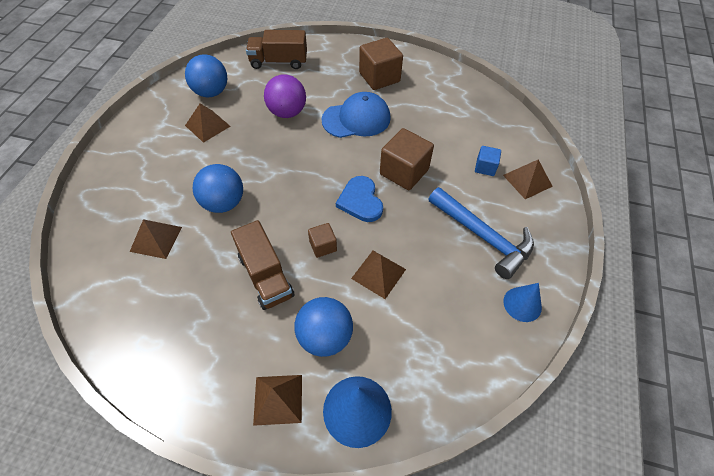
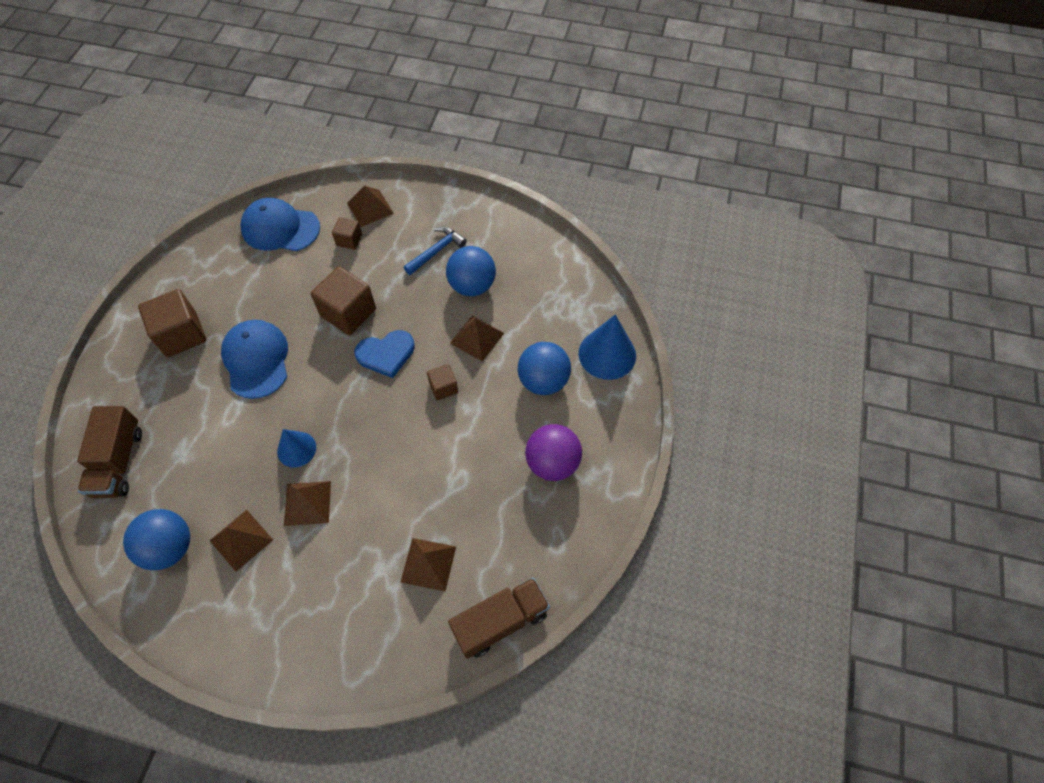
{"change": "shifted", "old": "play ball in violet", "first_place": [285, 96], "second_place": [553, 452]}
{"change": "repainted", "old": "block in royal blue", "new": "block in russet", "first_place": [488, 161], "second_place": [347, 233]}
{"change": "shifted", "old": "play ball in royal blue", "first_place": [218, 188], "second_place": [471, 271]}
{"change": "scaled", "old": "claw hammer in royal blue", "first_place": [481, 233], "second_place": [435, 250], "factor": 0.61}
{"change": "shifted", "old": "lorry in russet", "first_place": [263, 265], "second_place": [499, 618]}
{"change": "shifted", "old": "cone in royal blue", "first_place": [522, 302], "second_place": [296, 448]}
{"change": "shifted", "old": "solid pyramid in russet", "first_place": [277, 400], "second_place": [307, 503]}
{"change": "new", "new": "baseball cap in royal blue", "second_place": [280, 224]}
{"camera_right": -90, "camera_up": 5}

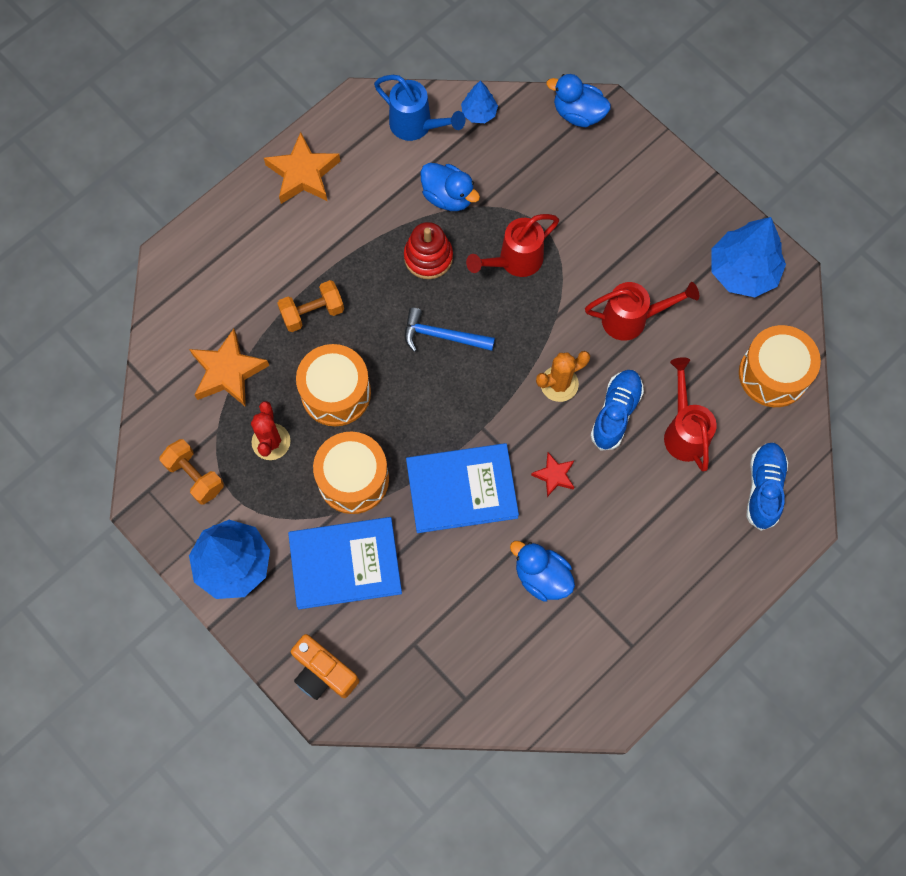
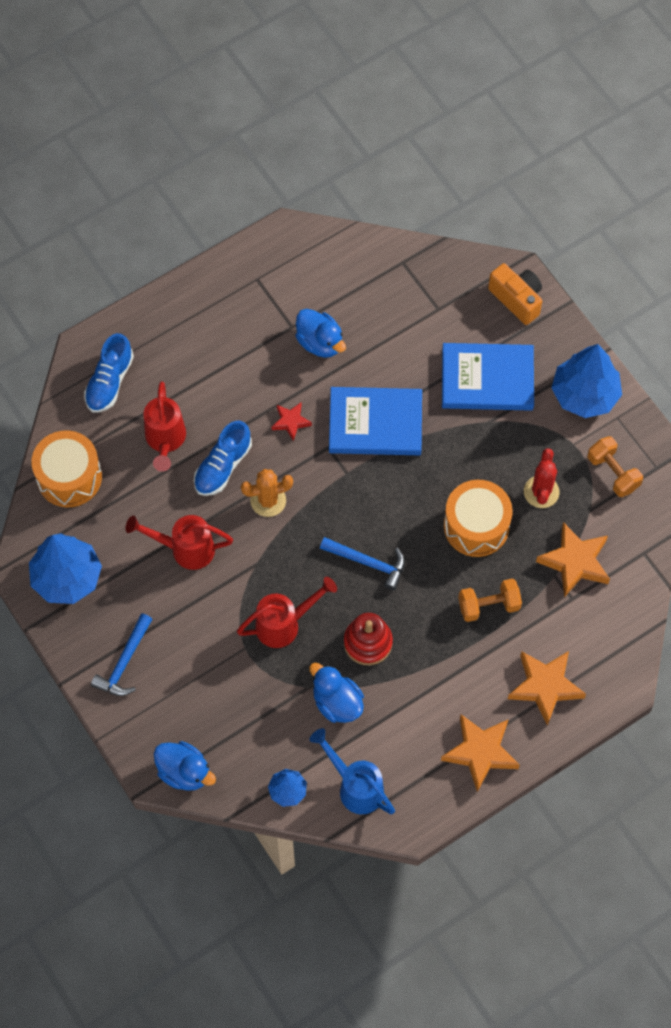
{"change": "gone", "old": "snare drum in orange-coloured", "first_place": [351, 473]}
{"change": "new", "new": "claw hammer in royal blue", "second_place": [121, 654]}
{"change": "new", "new": "star in orange-coloured", "second_place": [547, 688]}
{"camera_right": -170, "camera_up": -5}

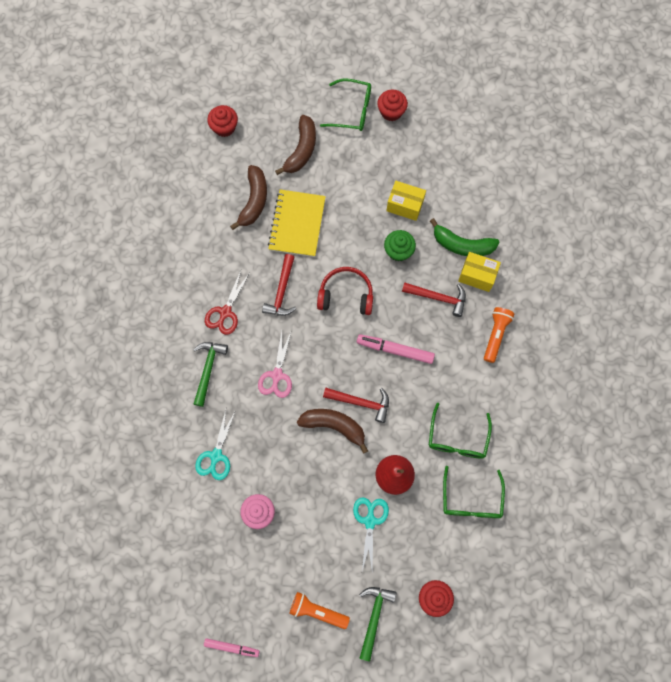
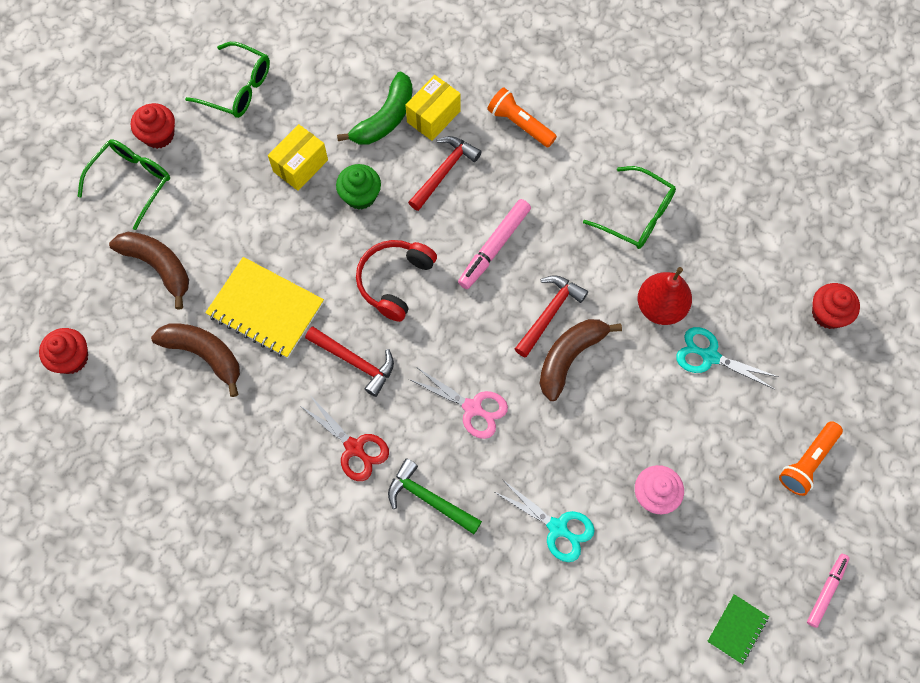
{"change": "shifted", "old": "eyeglasses in leaf-green", "first_place": [474, 492], "second_place": [227, 80]}
{"change": "gone", "old": "claw hammer in leaf-green", "first_place": [377, 624]}
{"change": "new", "new": "notepad in leaf-green", "second_place": [738, 629]}
{"camera_right": -70, "camera_up": -5}

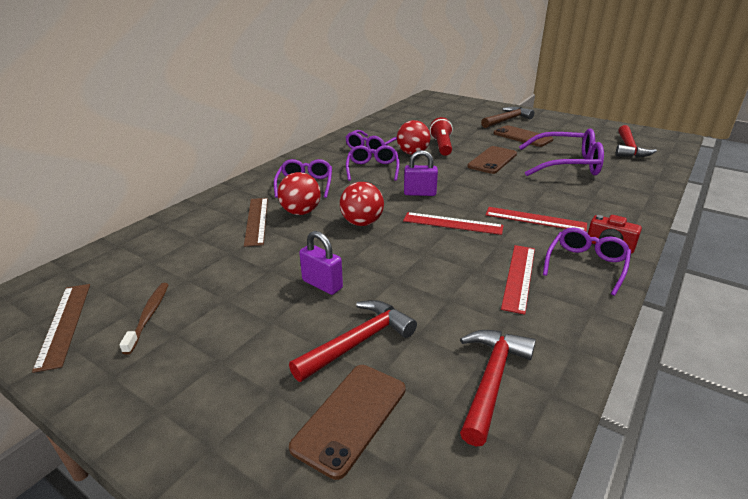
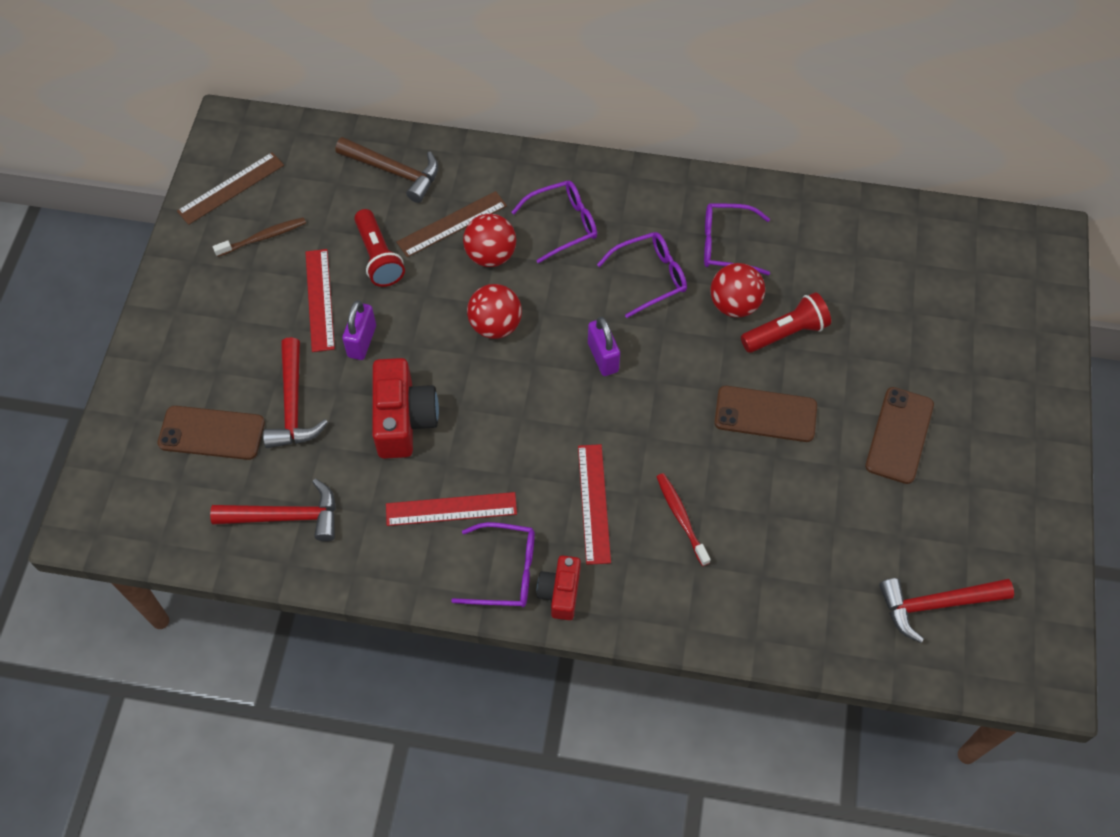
{"change": "shifted", "old": "claw hammer in russet", "first_place": [508, 117], "second_place": [386, 170]}
{"change": "gone", "old": "eyeglasses in violet", "first_place": [561, 152]}
{"change": "shifted", "old": "measuring stick in red", "first_place": [453, 223], "second_place": [320, 300]}
{"change": "rotated", "old": "claw hammer in red", "first_place": [353, 341], "second_place": [295, 392], "degrees": 60}
{"change": "new", "new": "pocket torch in red", "second_place": [379, 248]}
{"change": "new", "new": "compact camera in red", "second_place": [405, 408]}
{"change": "new", "new": "toothbrush in red", "second_place": [683, 519]}
{"camera_right": 65, "camera_up": 30}

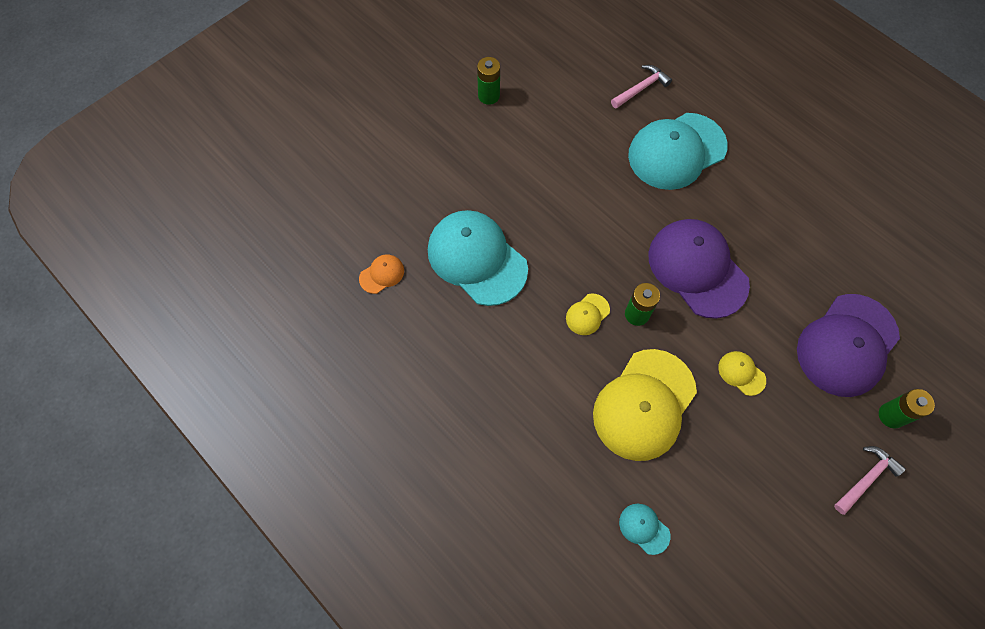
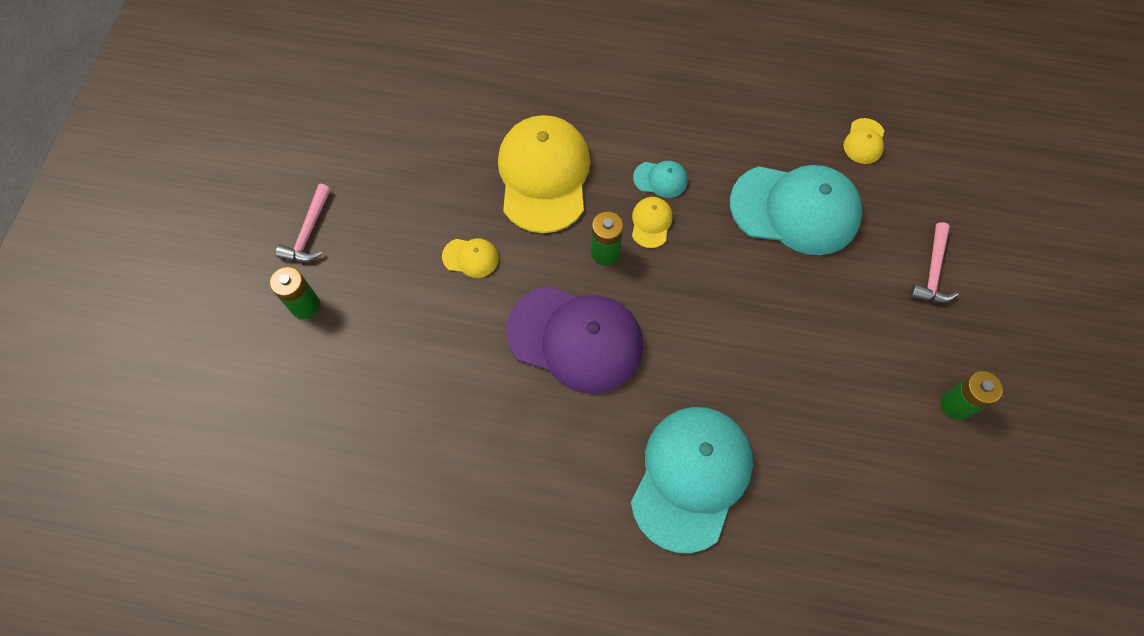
{"change": "shifted", "old": "claw hammer in pink", "first_place": [641, 87], "second_place": [934, 262]}
{"change": "repainted", "old": "baseball cap in orange-coloured", "new": "baseball cap in golden", "first_place": [381, 274], "second_place": [864, 141]}
{"change": "gone", "old": "baseball cap in violet", "first_place": [848, 345]}
{"change": "shifted", "old": "baseball cap in turquoise", "first_place": [644, 529], "second_place": [660, 179]}
{"camera_right": 145, "camera_up": 0}

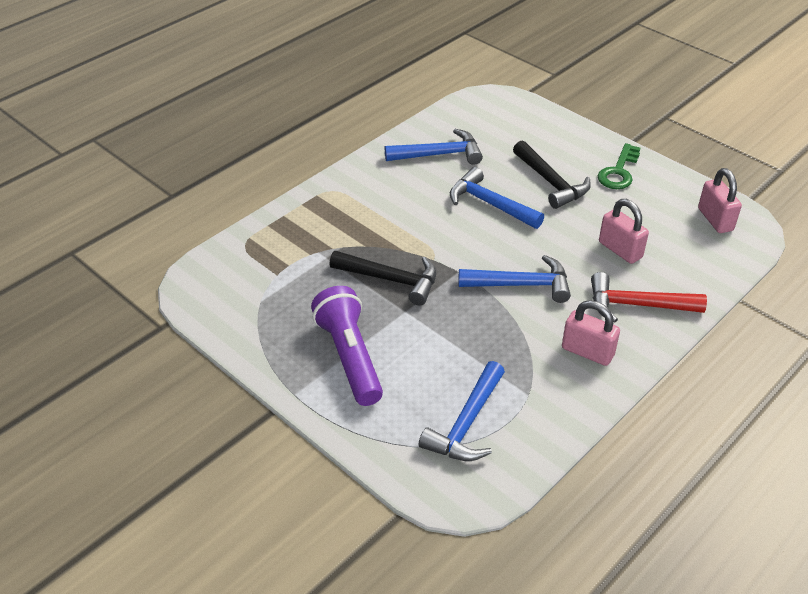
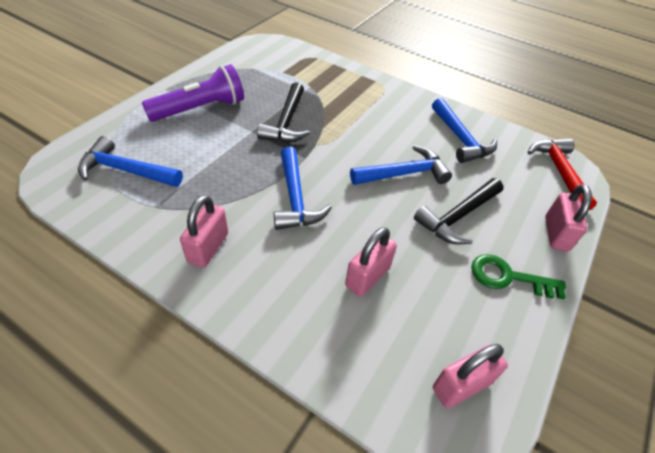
{"change": "rotated", "old": "claw hammer in royal blue", "first_place": [497, 198], "second_place": [401, 165], "degrees": 45}
{"change": "shifted", "old": "claw hammer in red", "first_place": [649, 297], "second_place": [562, 174]}
{"change": "new", "new": "small lock in pink", "second_place": [568, 217]}
{"camera_right": 75, "camera_up": 5}

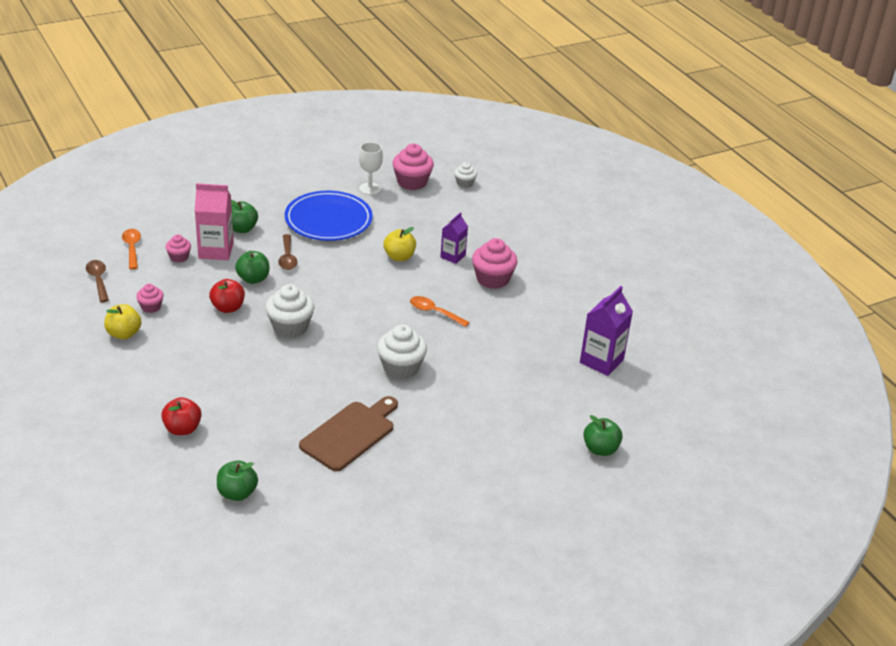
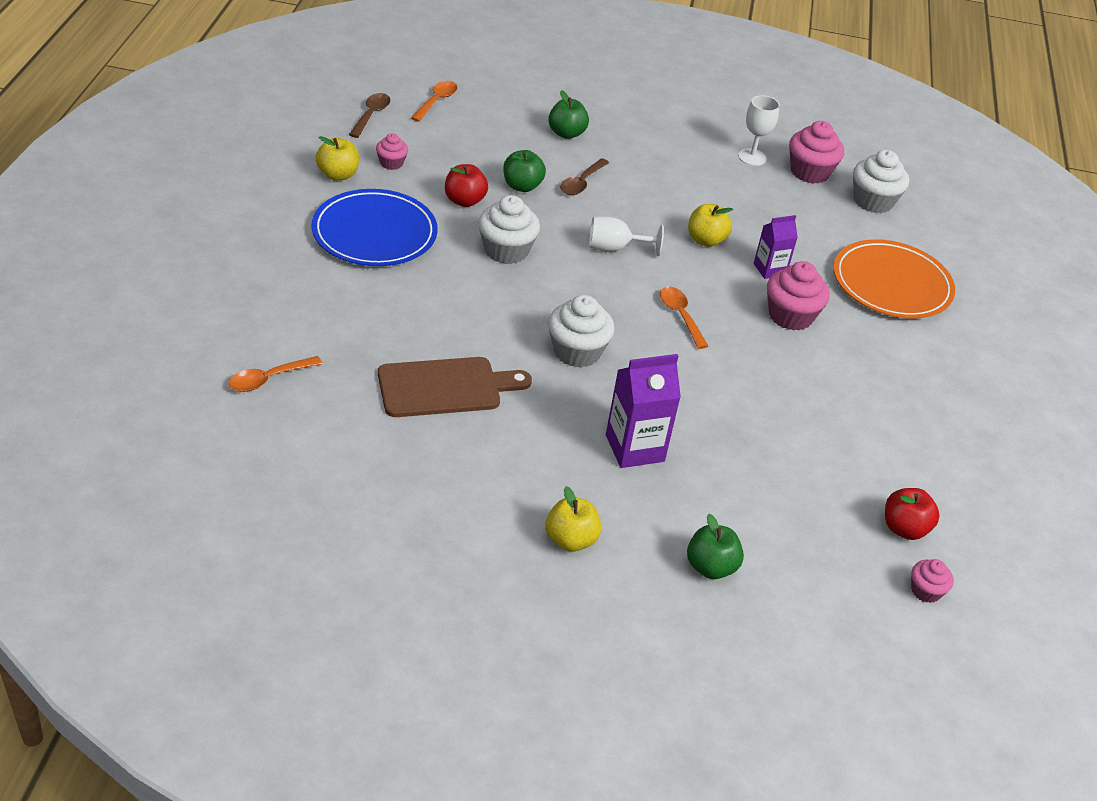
{"change": "scaled", "old": "muffin in snow-white", "first_place": [465, 175], "second_place": [881, 181], "factor": 1.8}
{"change": "gone", "old": "carton in pink", "first_place": [214, 221]}
{"change": "shifted", "old": "plate in royal blue", "first_place": [329, 216], "second_place": [375, 227]}
{"change": "shifted", "old": "muffin in pink", "first_place": [178, 248], "second_place": [932, 581]}
{"change": "shifted", "old": "carton in violet", "first_place": [606, 331], "second_place": [643, 411]}
{"change": "shifted", "old": "apple in red", "first_place": [181, 416], "second_place": [912, 514]}
{"change": "swapped", "old": "apple in leaf-green", "new": "spoon in orange-coloured", "first_place": [237, 481], "second_place": [276, 374]}
{"change": "new", "new": "goblet in snow-white", "second_place": [626, 236]}
{"change": "new", "new": "plate in orange-coloured", "second_place": [894, 279]}
{"change": "new", "new": "apple in golden", "second_place": [573, 519]}
{"camera_right": 35, "camera_up": 5}

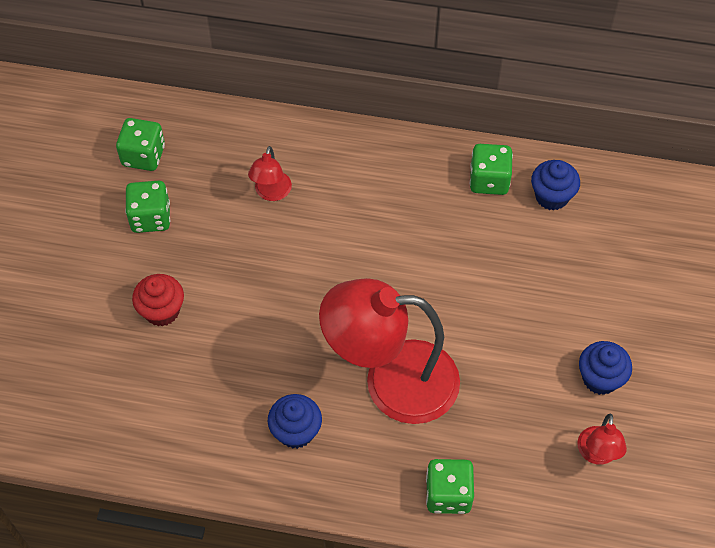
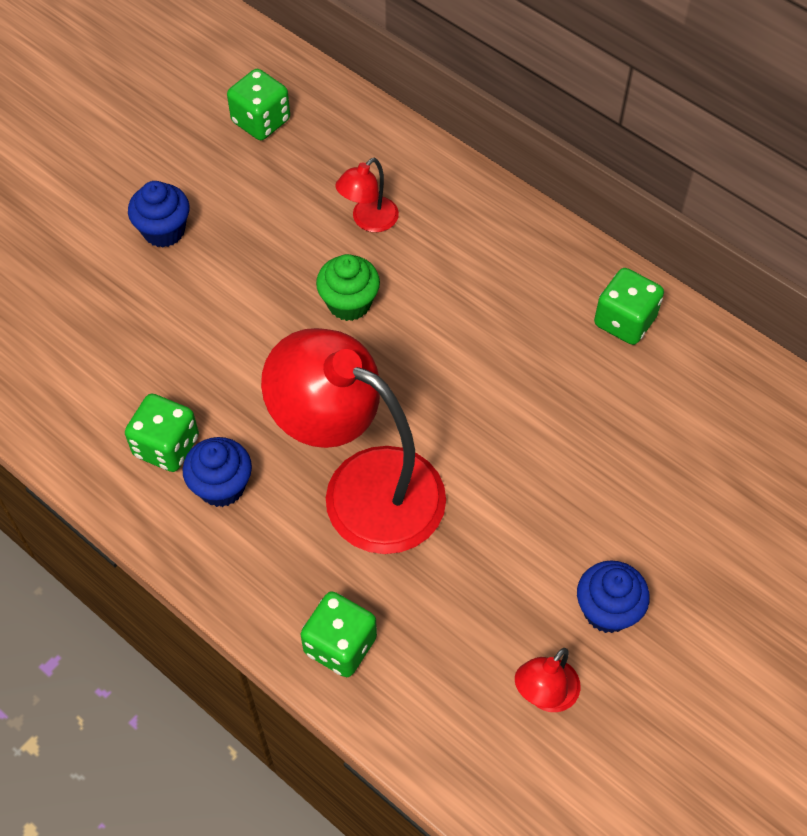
{"change": "shifted", "old": "muffin in royal blue", "first_place": [555, 185], "second_place": [159, 214]}
{"change": "shifted", "old": "game die in leaf-green", "first_place": [147, 207], "second_place": [162, 433]}
{"change": "gone", "old": "muffin in red", "first_place": [158, 300]}
{"change": "new", "new": "muffin in leaf-green", "second_place": [348, 287]}
{"camera_right": 30, "camera_up": 0}

